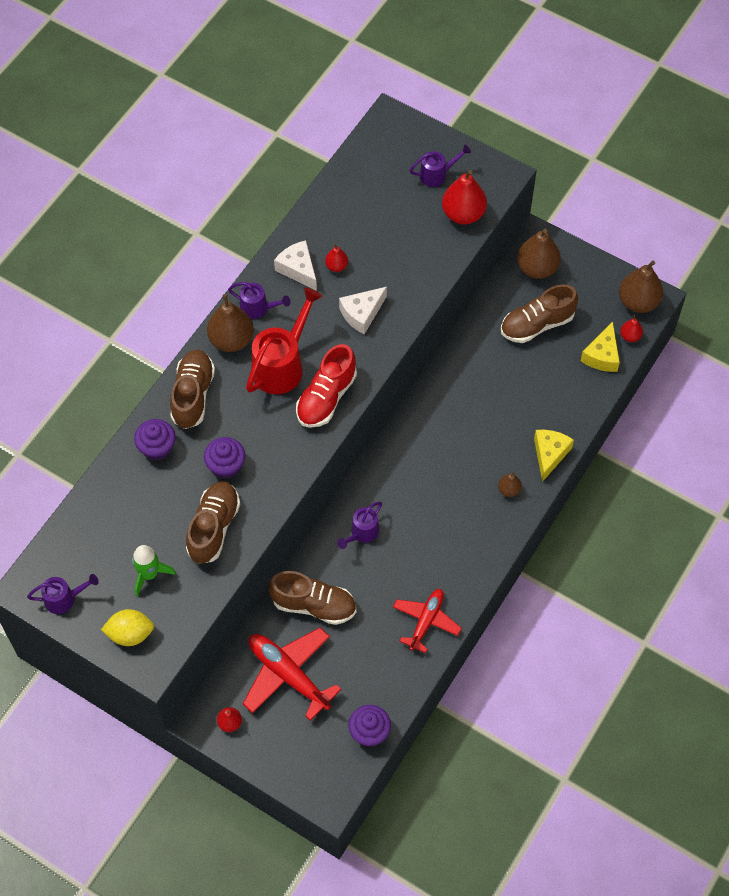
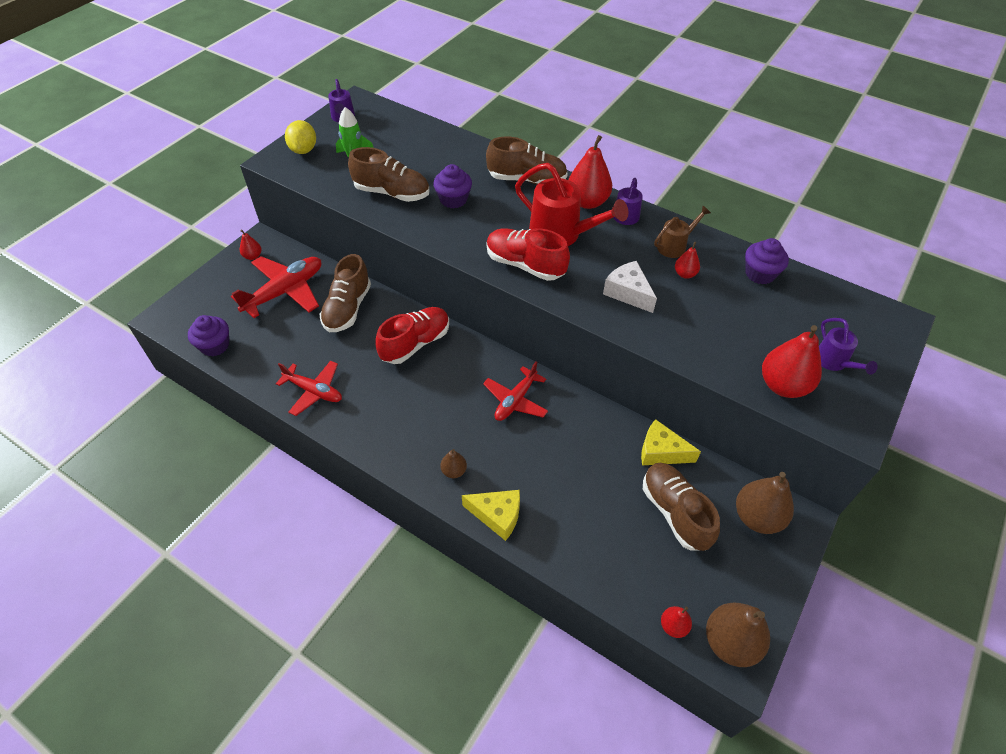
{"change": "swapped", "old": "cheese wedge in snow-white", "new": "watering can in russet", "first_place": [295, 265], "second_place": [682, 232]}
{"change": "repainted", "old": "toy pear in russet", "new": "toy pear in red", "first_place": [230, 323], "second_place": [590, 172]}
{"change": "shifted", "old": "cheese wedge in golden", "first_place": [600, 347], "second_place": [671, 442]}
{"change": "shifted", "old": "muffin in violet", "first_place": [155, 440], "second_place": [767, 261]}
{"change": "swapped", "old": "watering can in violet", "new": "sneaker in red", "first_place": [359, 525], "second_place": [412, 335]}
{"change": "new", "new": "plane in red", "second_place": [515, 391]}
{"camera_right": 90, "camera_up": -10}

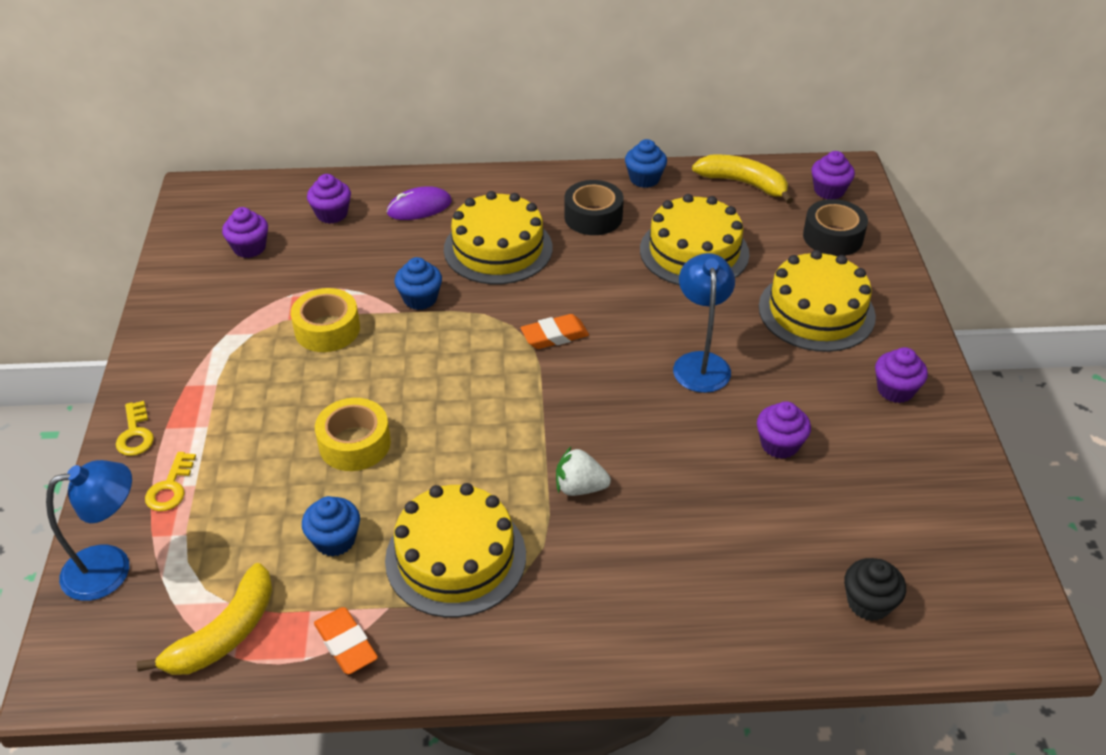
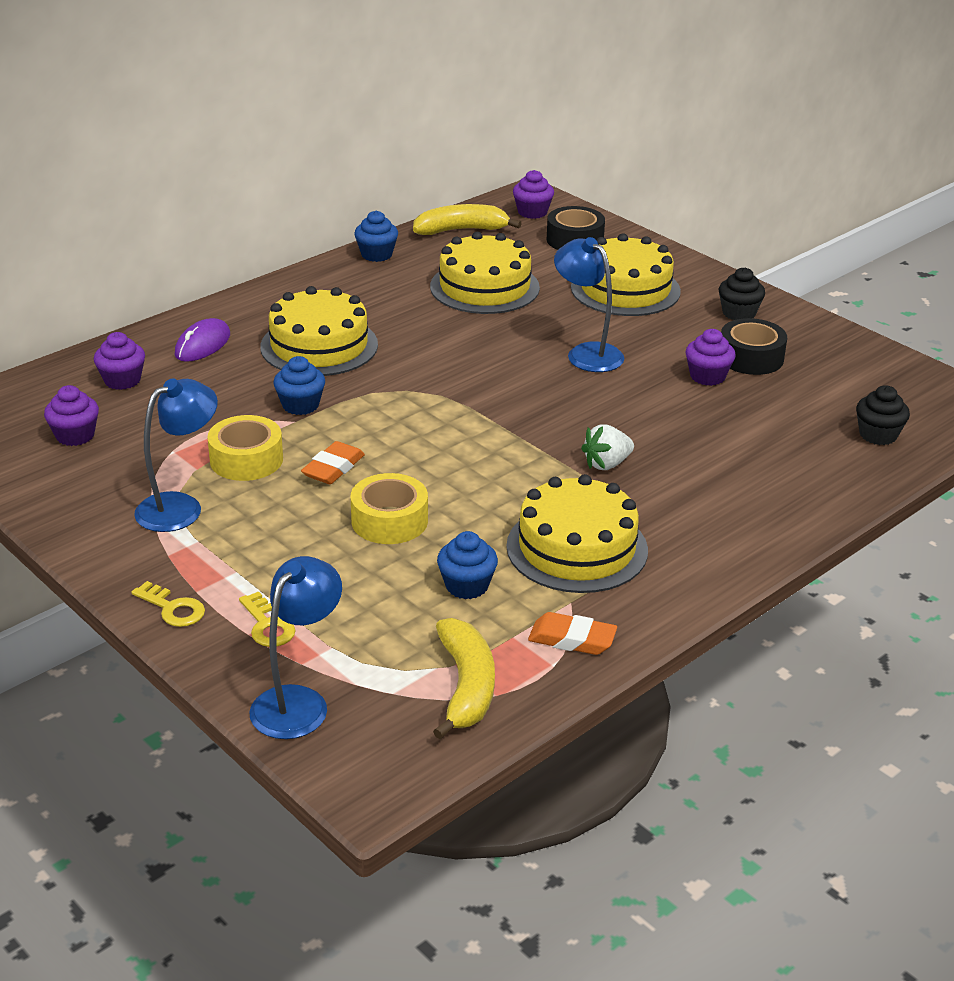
{"change": "shifted", "old": "tape in ebony", "first_place": [594, 207], "second_place": [754, 346]}
{"change": "shifted", "old": "gum eraser in orange-coloured", "first_place": [554, 331], "second_place": [333, 462]}
{"change": "repainted", "old": "muffin in violet", "new": "muffin in ebony", "first_place": [901, 375], "second_place": [742, 294]}
{"change": "new", "new": "reading lamp in royal blue", "second_place": [176, 455]}
{"camera_right": -40, "camera_up": -10}

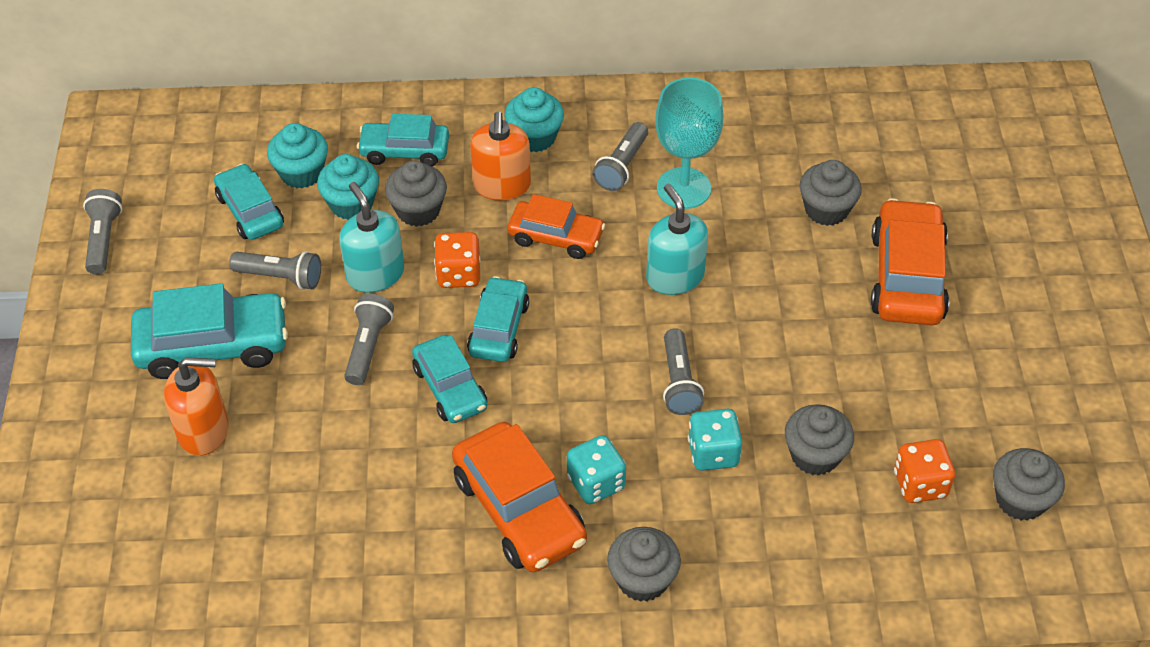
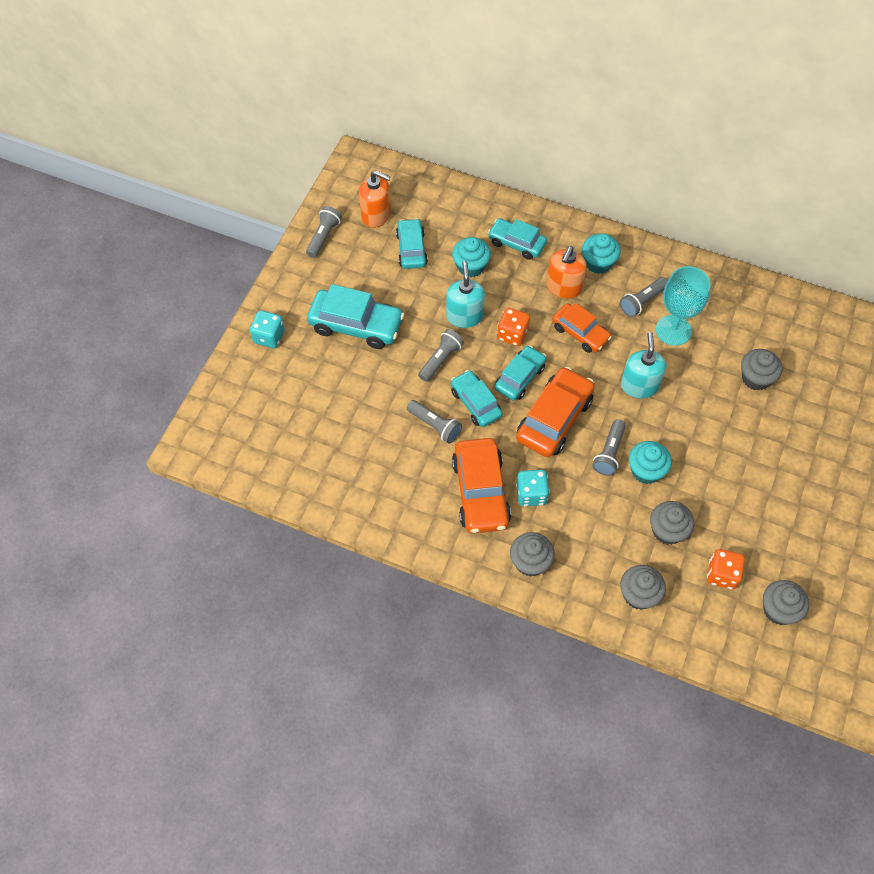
{"change": "shifted", "old": "muffin in turquoise", "first_place": [297, 155], "second_place": [650, 462]}
{"change": "shifted", "old": "muffin in gray", "first_place": [416, 193], "second_place": [643, 587]}
{"change": "shifted", "old": "automobile in orange-coloured", "first_place": [910, 261], "second_place": [555, 412]}
{"change": "shifted", "old": "pocket torch in gray", "first_place": [275, 270], "second_place": [434, 422]}
{"change": "rotated", "old": "automobile in turquoise", "first_place": [449, 379], "second_place": [477, 398], "degrees": 150}
{"change": "shifted", "old": "soap dispenser in orange-coloured", "first_place": [196, 406], "second_place": [375, 199]}
{"change": "shifted", "old": "game die in turquoise", "first_place": [715, 440], "second_place": [267, 329]}
{"camera_right": 25, "camera_up": 10}

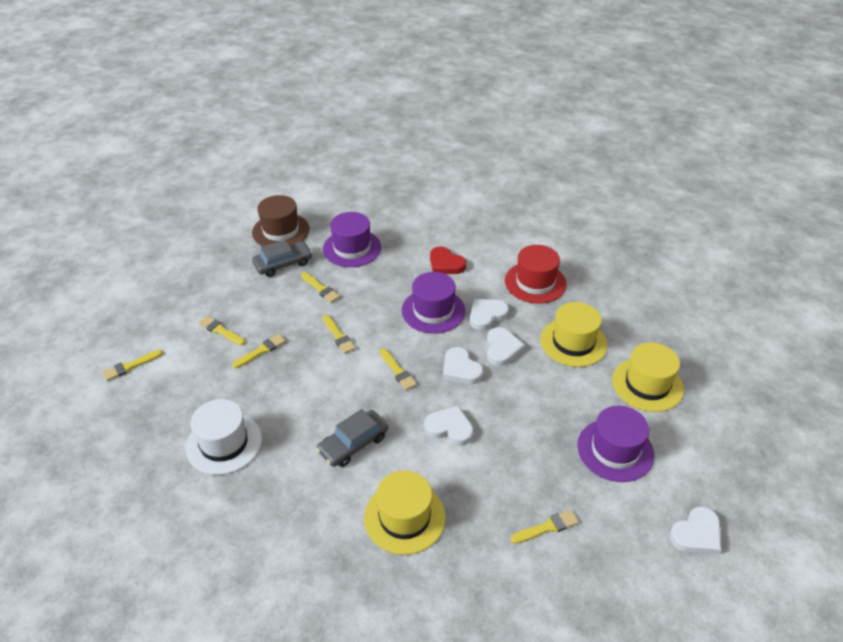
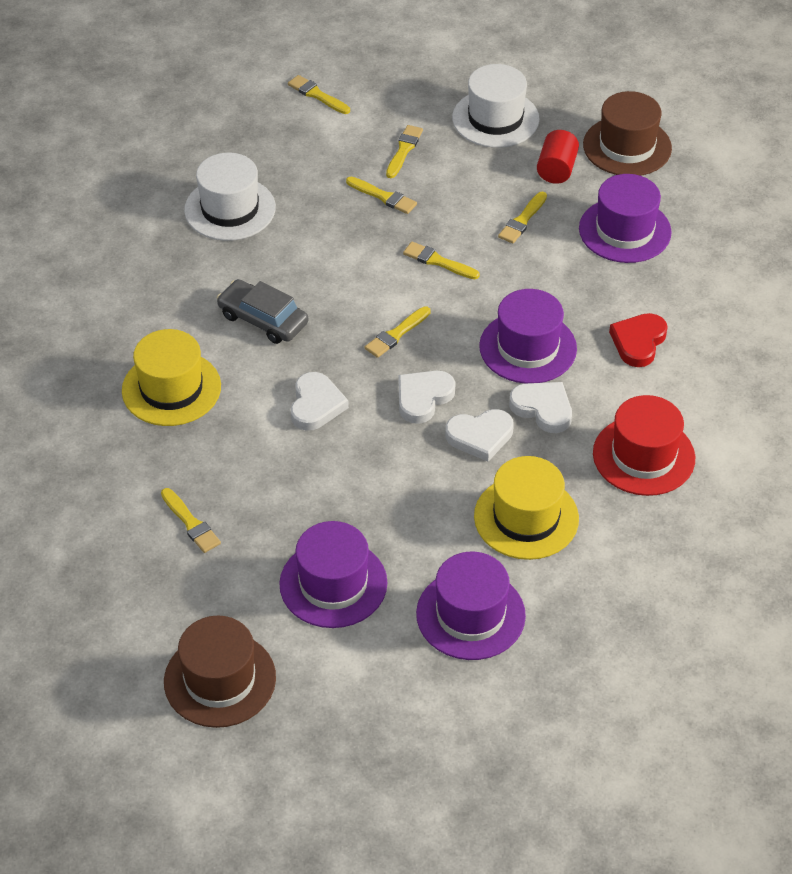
{"change": "swapped", "old": "automobile in gray", "new": "cylinder in red", "first_place": [282, 258], "second_place": [558, 157]}
{"change": "rotated", "old": "brush in golden", "first_place": [339, 334], "second_place": [441, 260], "degrees": 75}
{"change": "repainted", "old": "top hat in golden", "new": "top hat in violet", "first_place": [648, 377], "second_place": [471, 606]}
{"change": "swapped", "old": "heart in snow-white", "new": "top hat in russet", "first_place": [695, 530], "second_place": [220, 671]}
{"change": "new", "new": "top hat in snow-white", "second_place": [496, 106]}
{"camera_right": 75, "camera_up": 5}

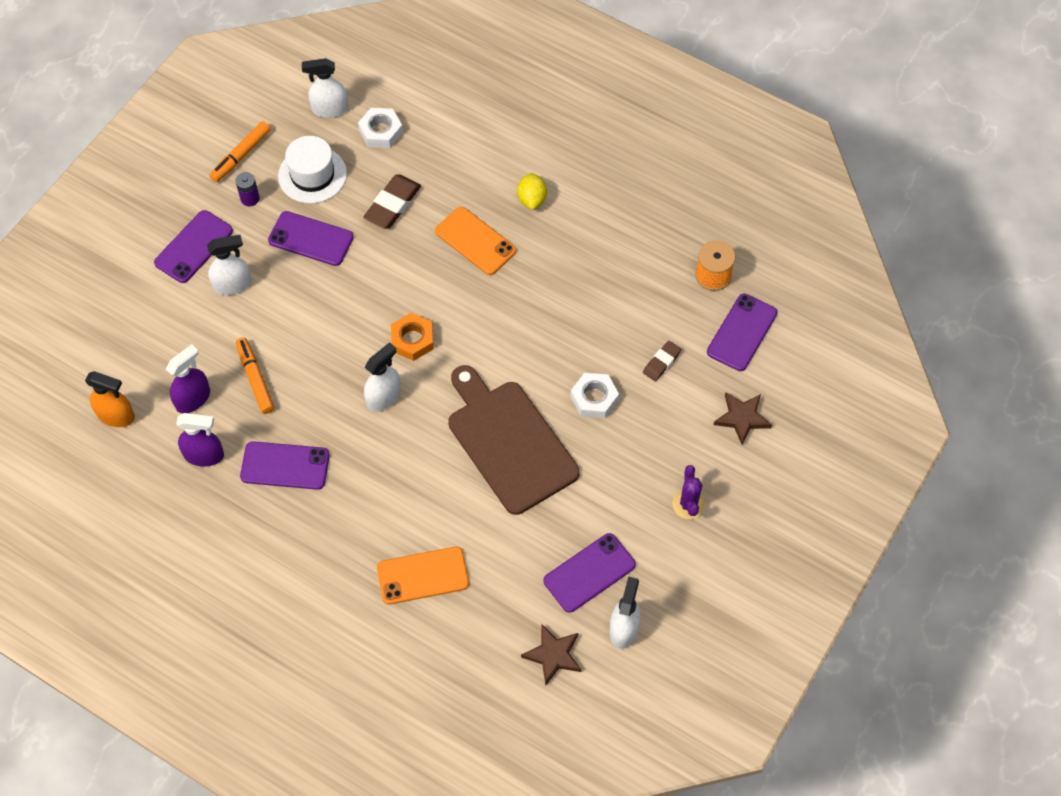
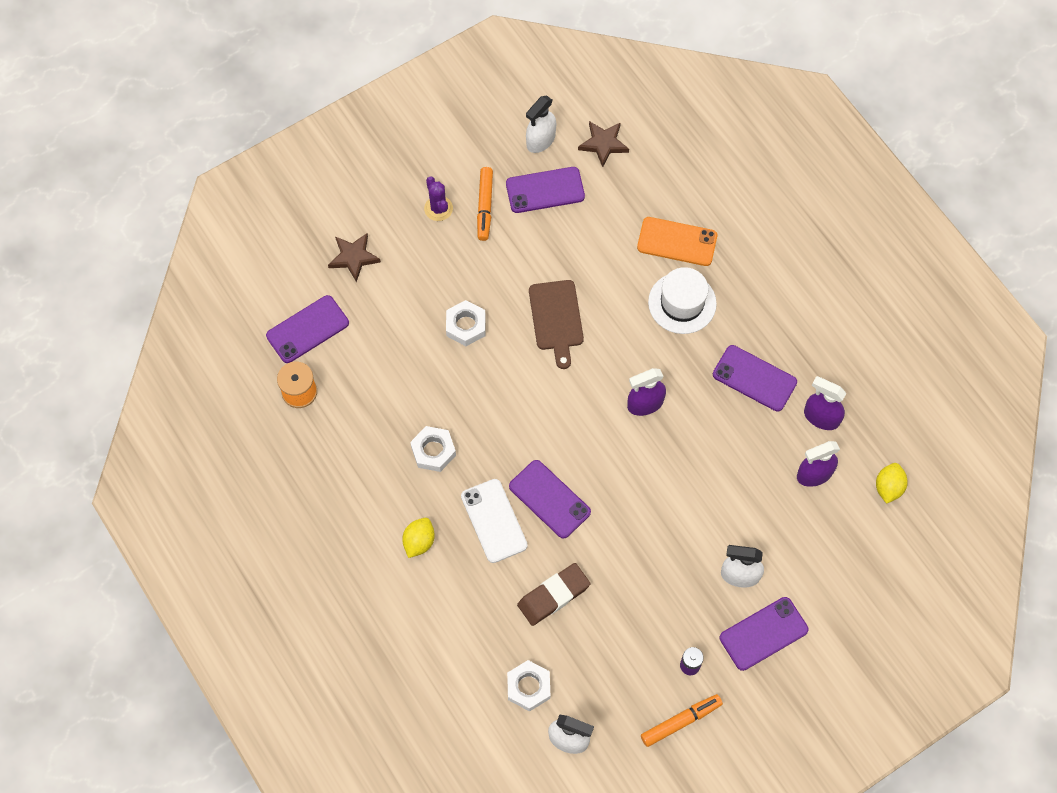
{"change": "shifted", "old": "top hat in snow-white", "first_place": [312, 170], "second_place": [682, 300]}
{"change": "repainted", "old": "phone in orange-coloured", "new": "phone in snow-white", "first_place": [475, 241], "second_place": [494, 521]}
{"change": "shifted", "old": "phone in violet", "first_place": [311, 238], "second_place": [550, 499]}
{"change": "gone", "old": "nut in orange-coloured", "first_place": [412, 337]}
{"change": "shifted", "old": "felt pen in orange-coloured", "first_place": [255, 375], "second_place": [485, 204]}
{"change": "gone", "old": "gum eraser in russet", "first_place": [662, 361]}
{"change": "repainted", "old": "spray bottle in snow-white", "new": "spray bottle in violet", "first_place": [382, 377], "second_place": [646, 392]}
{"change": "scaled", "old": "chopping board in russet", "first_place": [514, 440], "second_place": [556, 324], "factor": 0.61}
{"change": "swapped", "old": "spray bottle in orange-coloured", "new": "citrus fruit in golden", "first_place": [110, 399], "second_place": [892, 483]}
{"change": "rotated", "old": "saguaro cactus in violet", "first_place": [689, 492], "second_place": [438, 198], "degrees": -45}
{"change": "new", "new": "nut in snow-white", "second_place": [433, 449]}
{"camera_right": -155, "camera_up": 5}

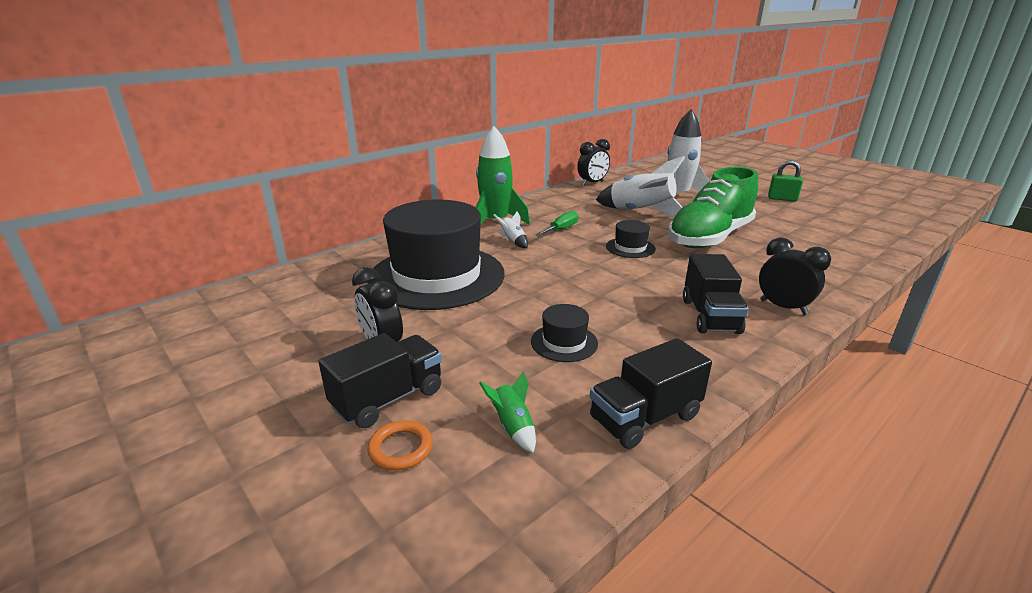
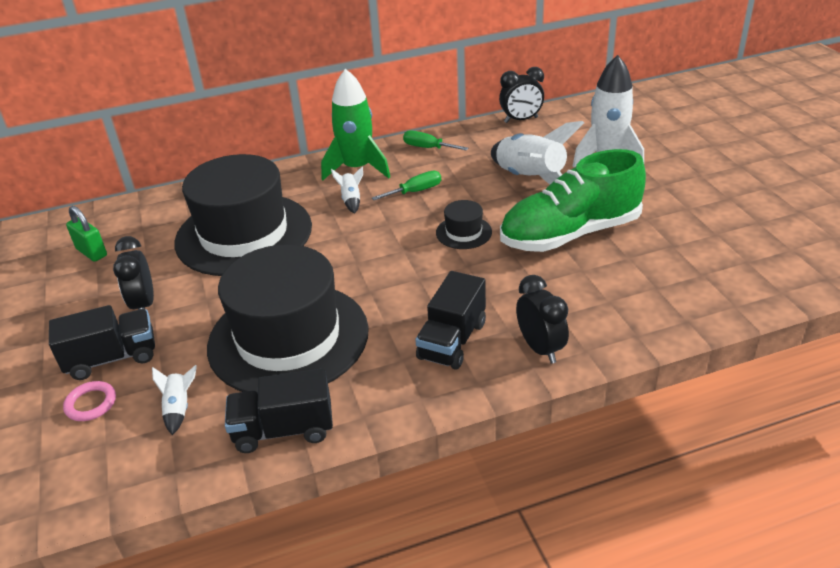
{"change": "shifted", "old": "small lock in leaf-green", "first_place": [785, 180], "second_place": [86, 234]}
{"change": "scaled", "old": "top hat in ebony", "first_place": [564, 333], "second_place": [288, 318], "factor": 2.49}
{"change": "repainted", "old": "spaceship in leaf-green", "new": "spaceship in snow-white", "first_place": [507, 412], "second_place": [174, 400]}
{"change": "repainted", "old": "torus in orange-coloured", "new": "torus in pink", "first_place": [400, 445], "second_place": [89, 401]}
{"change": "new", "new": "hand screwdriver in leaf-green", "second_place": [436, 140]}
{"camera_right": 25, "camera_up": 10}

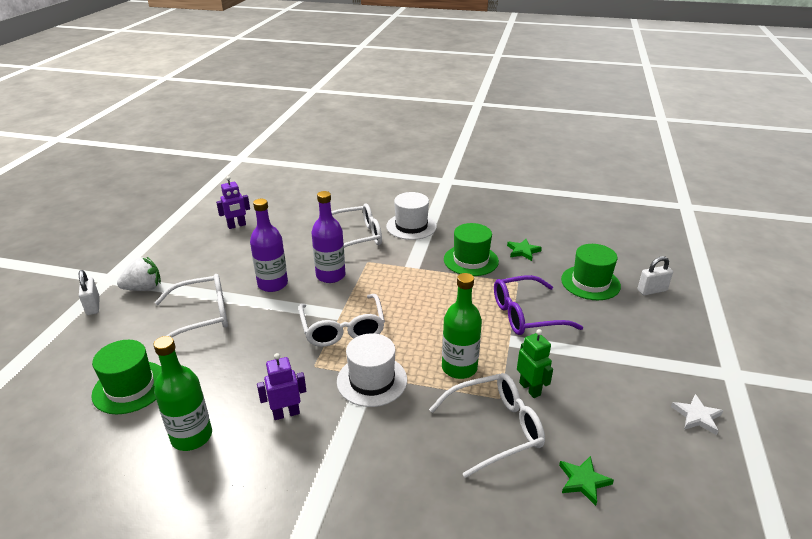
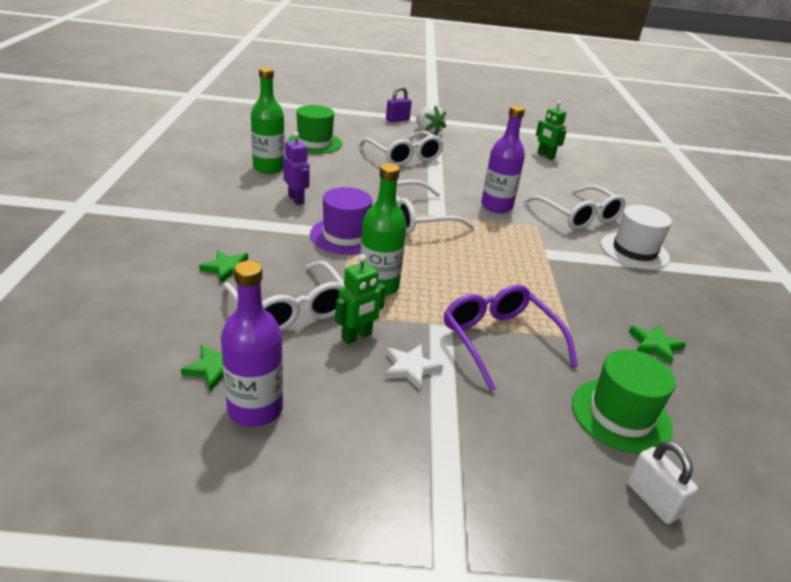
{"change": "repainted", "old": "toy robot in violet", "new": "toy robot in leaf-green", "first_place": [233, 202], "second_place": [551, 130]}
{"change": "shifted", "old": "bottle in violet", "first_place": [269, 245], "second_place": [252, 344]}
{"change": "gone", "old": "top hat in leaf-green", "first_place": [471, 249]}
{"change": "repainted", "old": "small lock in snow-white", "new": "small lock in violet", "first_place": [89, 292], "second_place": [399, 104]}
{"change": "repainted", "old": "top hat in snow-white", "new": "top hat in violet", "first_place": [372, 370], "second_place": [341, 221]}
{"change": "shifted", "old": "star in snow-white", "first_place": [697, 414], "second_place": [414, 367]}
{"change": "new", "new": "star in leaf-green", "second_place": [223, 267]}
{"camera_right": 75, "camera_up": 0}

